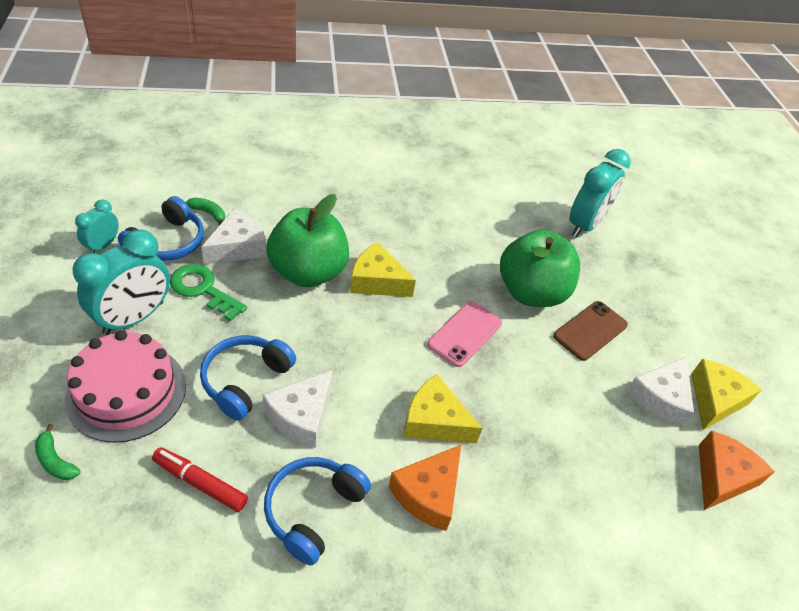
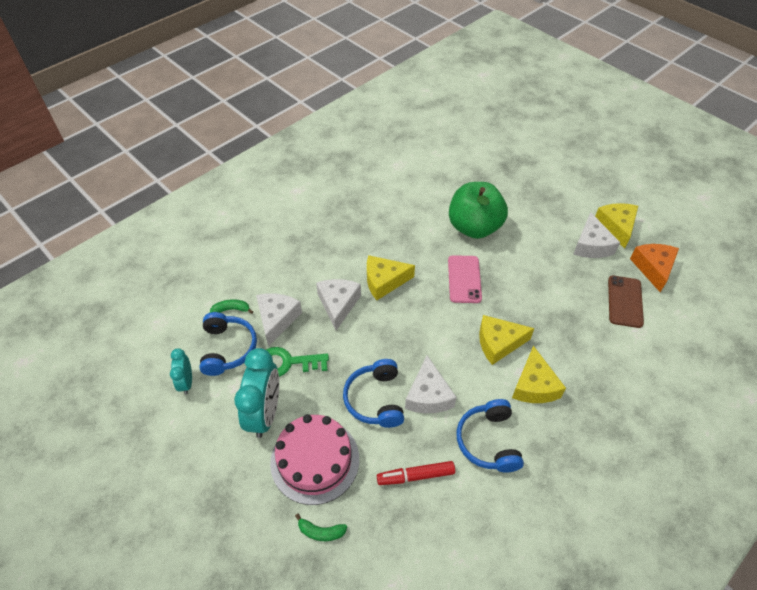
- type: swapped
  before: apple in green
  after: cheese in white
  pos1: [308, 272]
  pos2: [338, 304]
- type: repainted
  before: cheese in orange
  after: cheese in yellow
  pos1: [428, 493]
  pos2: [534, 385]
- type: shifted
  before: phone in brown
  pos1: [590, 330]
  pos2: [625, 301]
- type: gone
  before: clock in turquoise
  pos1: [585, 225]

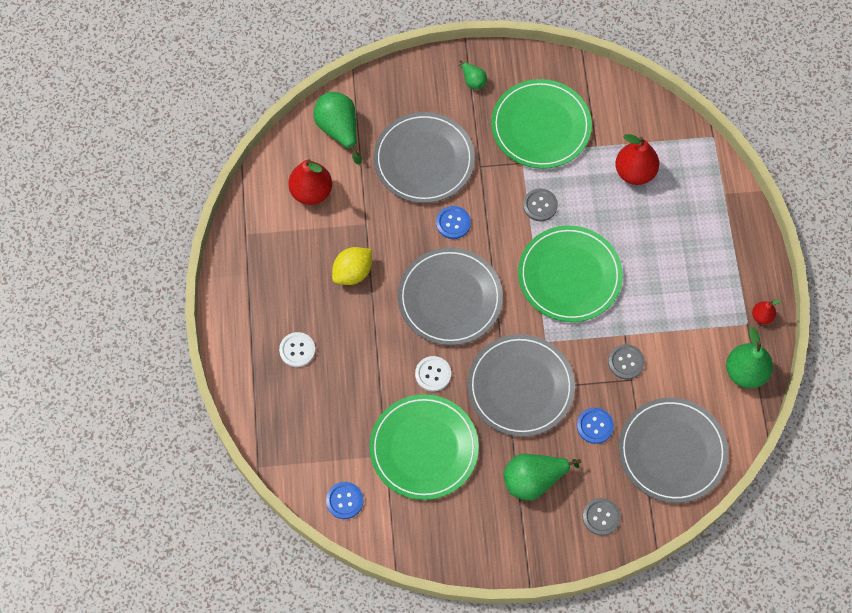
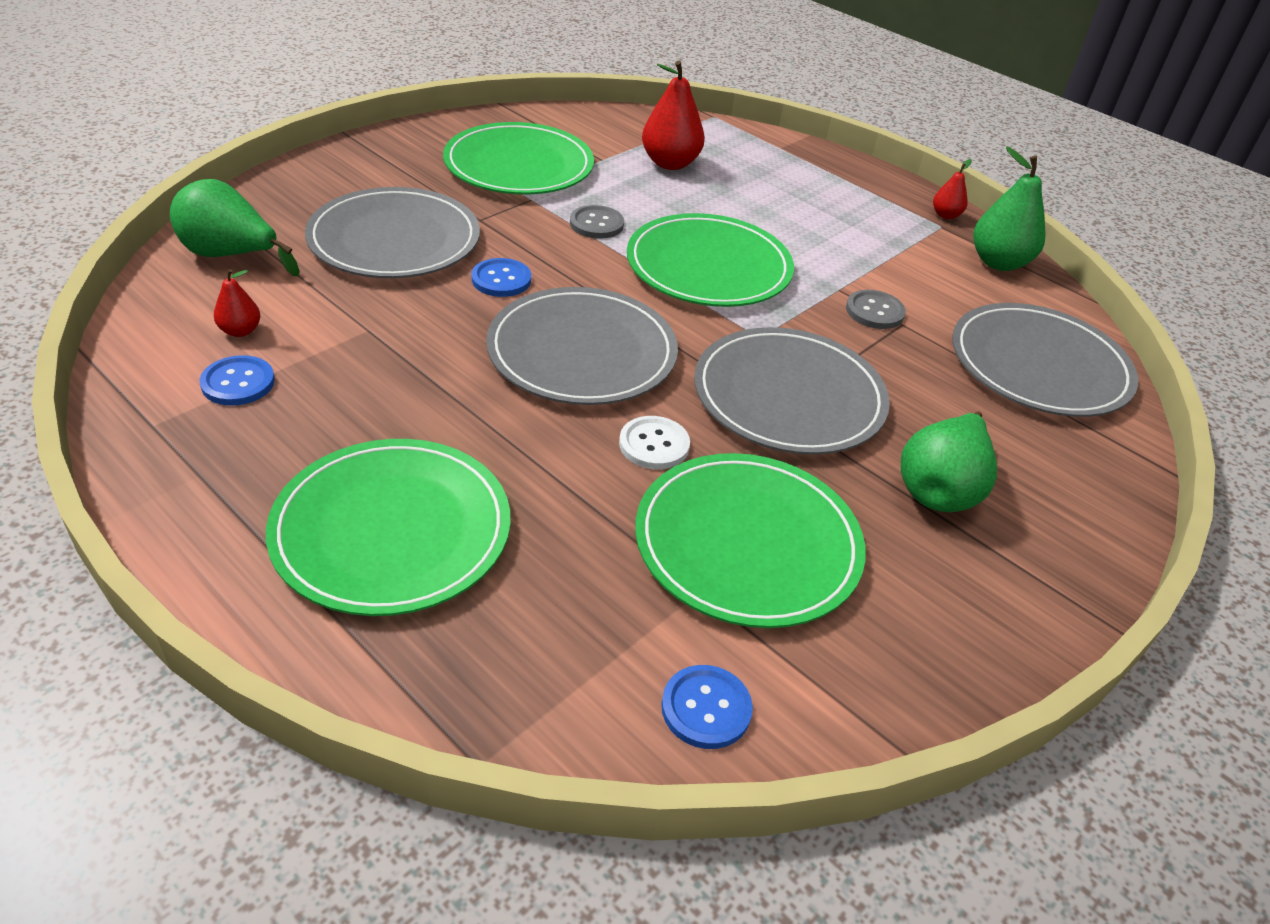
- type: shifted
  before: button in blue
  pos1: [595, 426]
  pos2: [238, 383]
- type: scaled
  before: pear in red
  pos1: [311, 192]
  pos2: [240, 331]
  scale: 0.52
- type: swapped
  before: button in white
  after: plate in green
  pos1: [297, 350]
  pos2: [392, 530]
- type: gone
  before: lemon in yellow
  pos1: [353, 272]
- type: gone
  before: pear in green
  pos1: [473, 81]
- type: gone
  before: button in grey
  pos1: [601, 517]

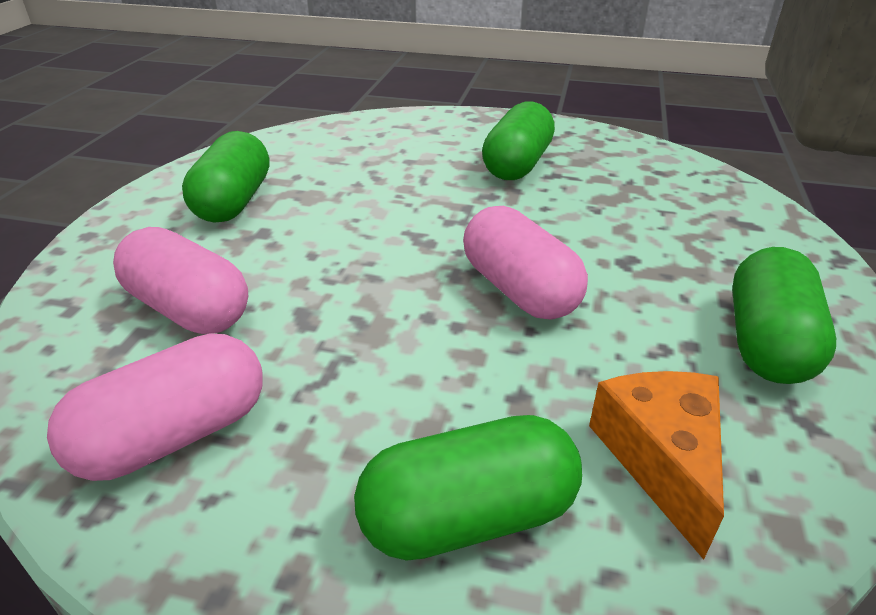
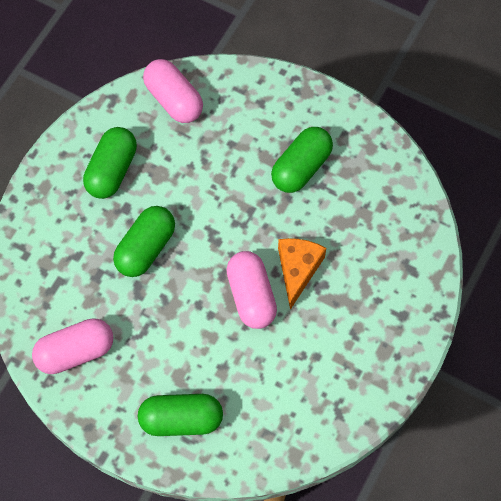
- type: shifted
  before: capsule in green
  pos1: [767, 342]
  pos2: [146, 248]
- type: shifted
  before: capsule in pink
  pos1: [189, 309]
  pos2: [174, 100]
- type: shifted
  before: cheese in orange
  pos1: [660, 459]
  pos2: [298, 270]

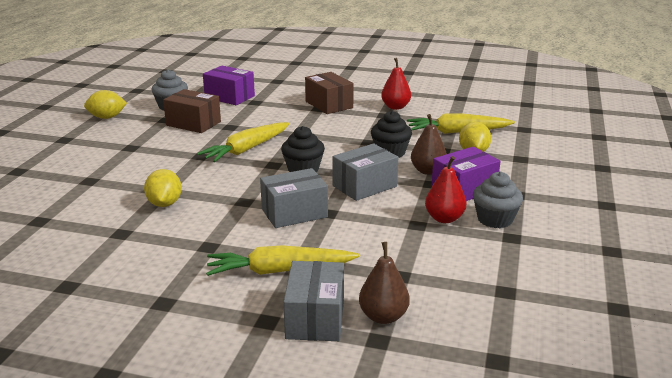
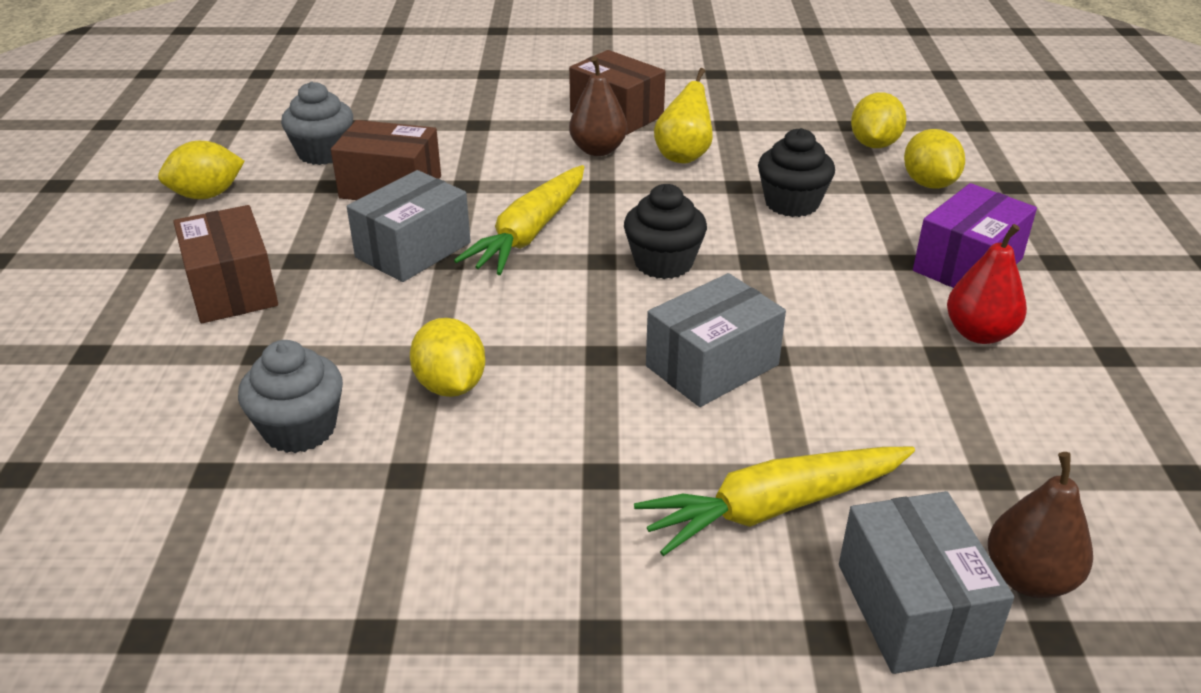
- type: new
  after: box in brown
  pos2: [232, 289]
- type: shifted
  before: cupcake in grey
  pos1: [495, 219]
  pos2: [300, 429]
- type: shifted
  before: box in grey
  pos1: [364, 186]
  pos2: [413, 250]
- type: shifted
  before: pear in brown
  pos1: [428, 171]
  pos2: [598, 150]
- type: new
  after: pear in yellow
  pos2: [683, 156]
- type: swapped
  before: carrot in yellow
  after: lemon in yellow
  pos1: [457, 132]
  pos2: [874, 144]
- type: gone
  before: box in purple
  pos1: [229, 97]
- type: gone
  before: pear in red
  pos1: [395, 107]

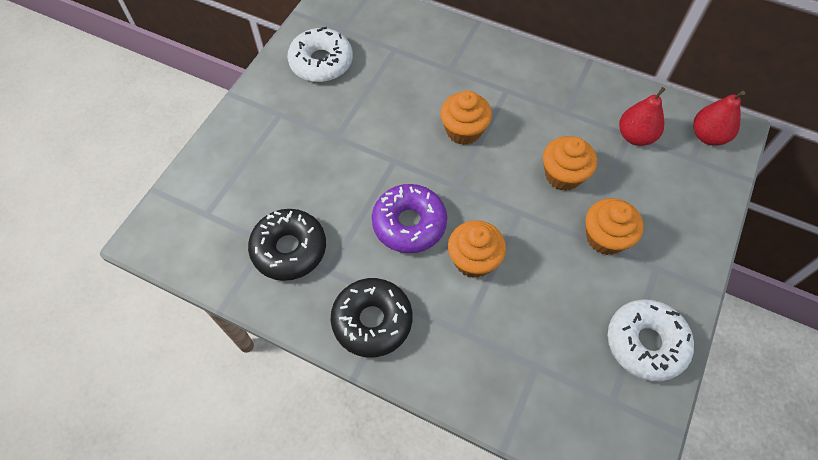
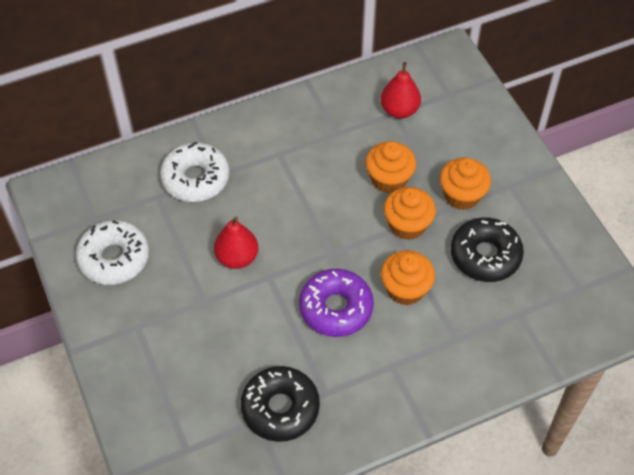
- type: shifted
  before: donut in white
  pos1: [645, 343]
  pos2: [195, 179]
- type: shifted
  before: pear in red
  pos1: [708, 136]
  pos2: [237, 258]
- type: shifted
  before: cupcake in orange
  pos1: [463, 130]
  pos2: [407, 225]
- type: shifted
  before: donut in black
  pos1: [372, 321]
  pos2: [485, 255]

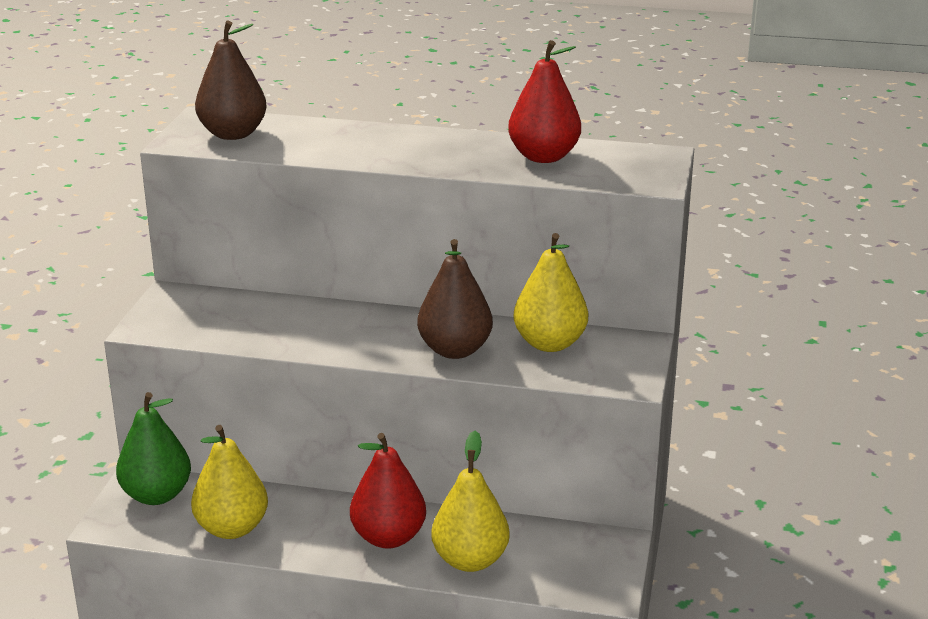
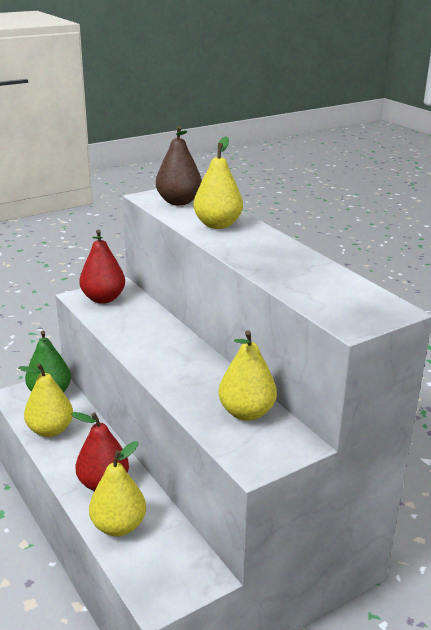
- type: shifted
  before: pear in red
  pos1: [543, 157]
  pos2: [103, 298]
- type: new
  after: pear in yellow
  pos2: [218, 225]
- type: gone
  before: pear in brown
  pos1: [455, 350]

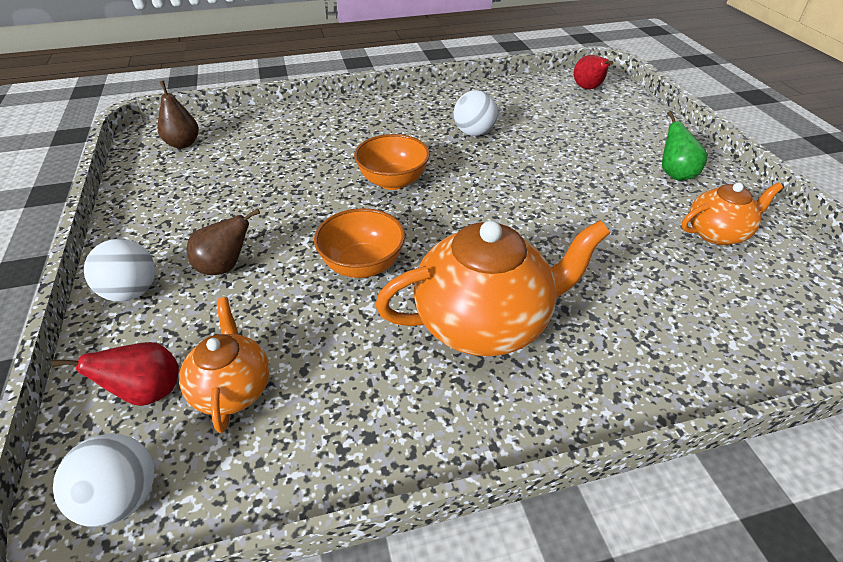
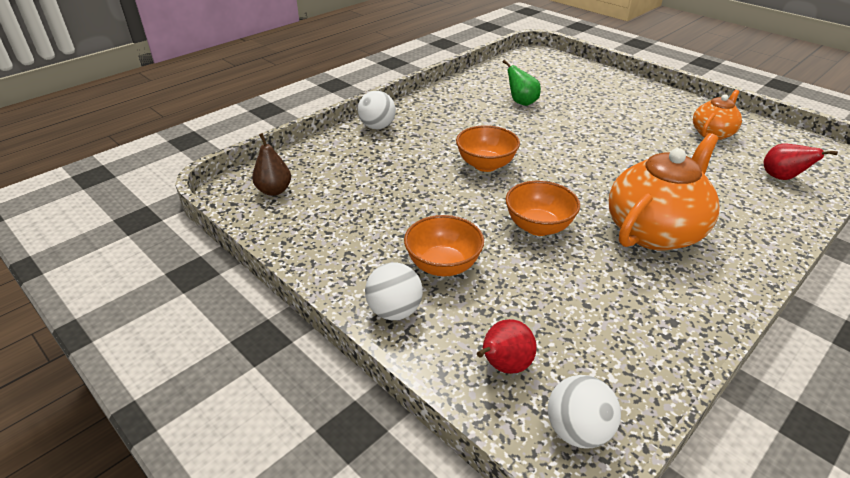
- type: shifted
  before: ball in white
  pos1: [474, 133]
  pos2: [377, 127]
- type: swapped
  before: pear in brown
  after: bowl in orange
  pos1: [225, 267]
  pos2: [443, 265]
- type: shifted
  before: pear in green
  pos1: [675, 174]
  pos2: [521, 102]
- type: shifted
  before: pear in red
  pos1: [588, 88]
  pos2: [782, 178]
- type: gone
  before: teapot in orange
  pos1: [232, 389]

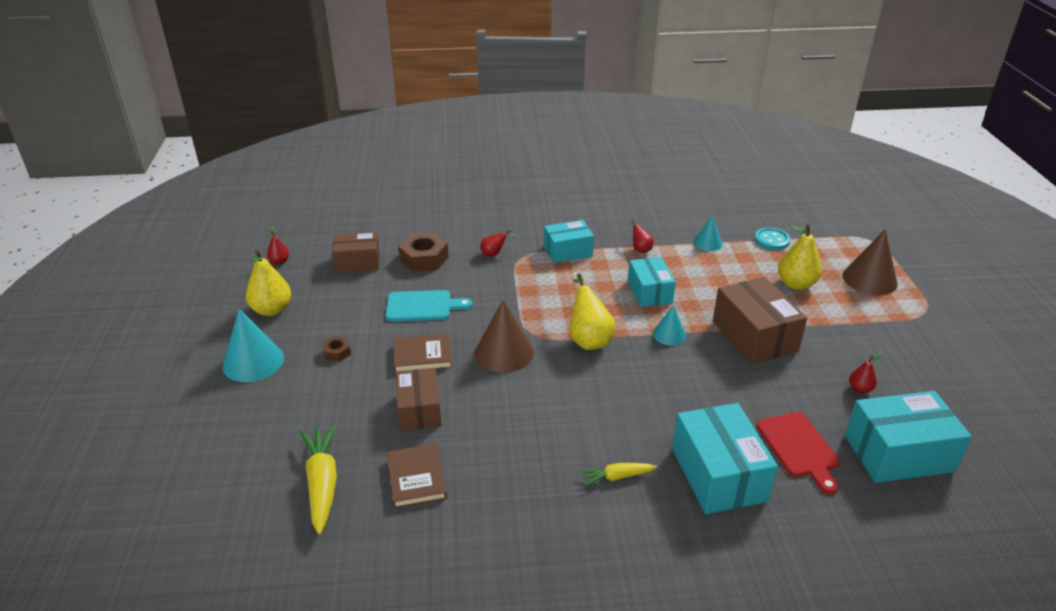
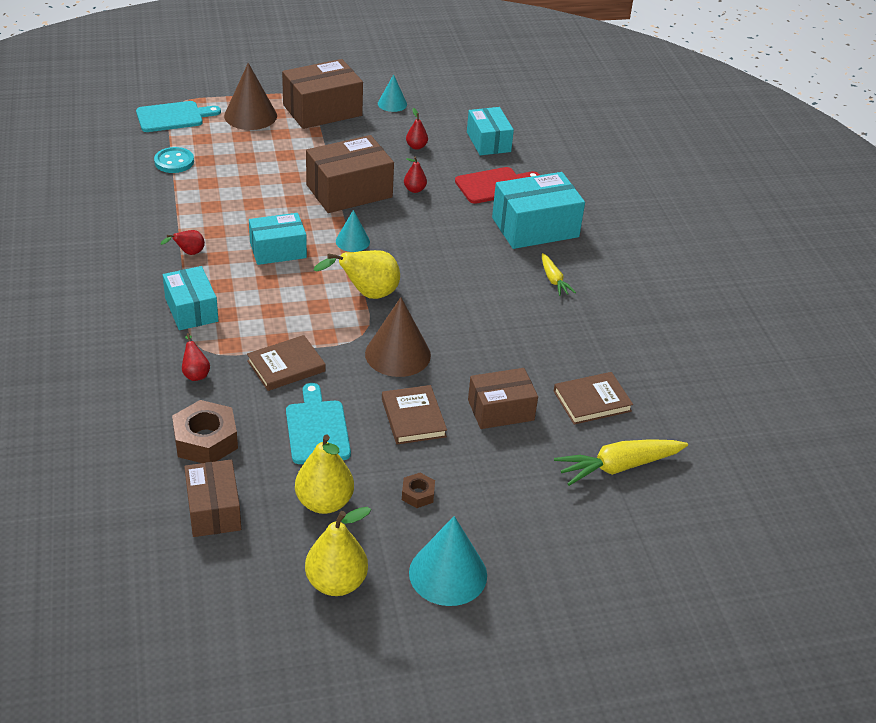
- type: new
  after: cutting board in turquoise
  pos2: [173, 117]
- type: new
  after: book in brown
  pos2: [286, 366]
- type: new
  after: box in brown
  pos2: [322, 110]
- type: shifted
  before: pear in yellow
  pos1: [796, 284]
  pos2: [324, 502]
- type: shifted
  before: cone in turquoise
  pos1: [708, 243]
  pos2: [392, 104]
- type: shifted
  before: pear in red
  pos1: [279, 262]
  pos2: [414, 189]
- type: scaled
  before: box in turquoise
  pos1: [898, 453]
  pos2: [488, 142]
  scale: 0.66

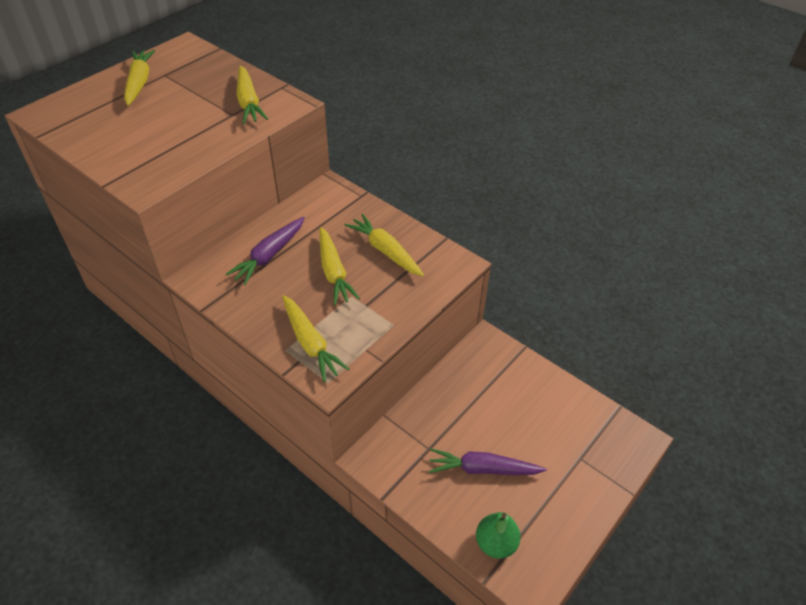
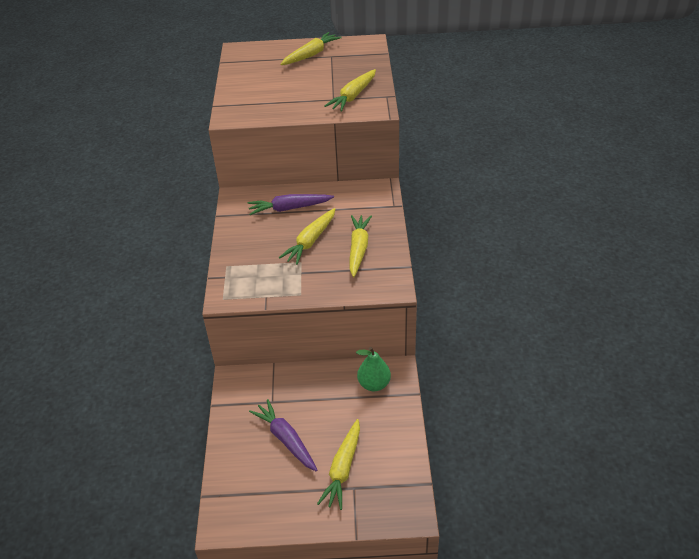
- type: shifted
  before: carrot in yellow
  pos1: [310, 343]
  pos2: [343, 469]
- type: shifted
  before: pear in green
  pos1: [496, 543]
  pos2: [374, 384]

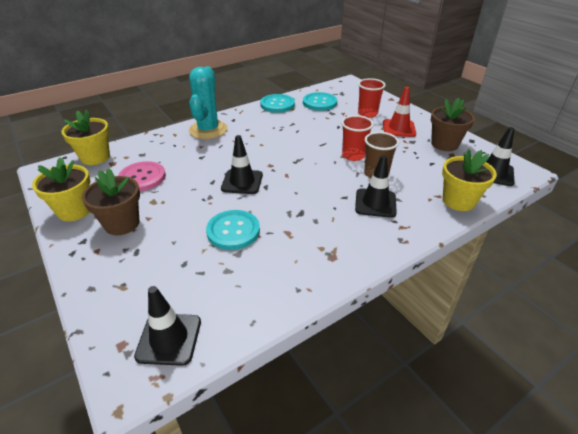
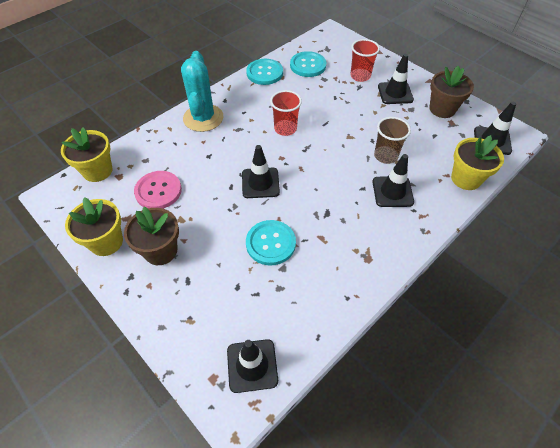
- type: shifted
  before: cup in red
  pos1: [353, 155]
  pos2: [285, 129]
- type: repainted
  before: traffic cone in red
  after: traffic cone in black
  pos1: [399, 128]
  pos2: [395, 93]

